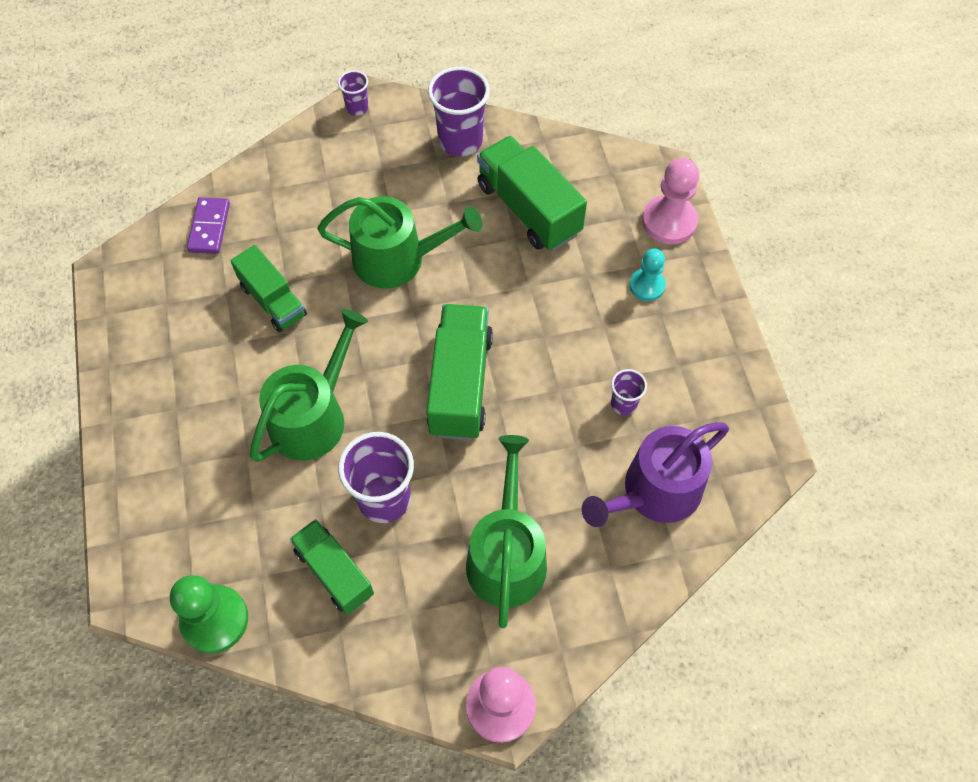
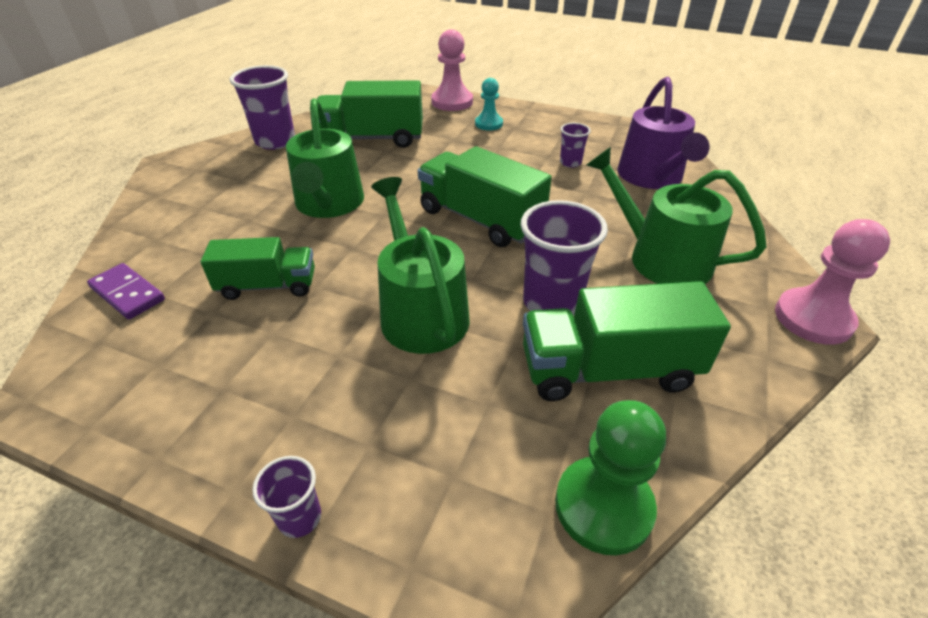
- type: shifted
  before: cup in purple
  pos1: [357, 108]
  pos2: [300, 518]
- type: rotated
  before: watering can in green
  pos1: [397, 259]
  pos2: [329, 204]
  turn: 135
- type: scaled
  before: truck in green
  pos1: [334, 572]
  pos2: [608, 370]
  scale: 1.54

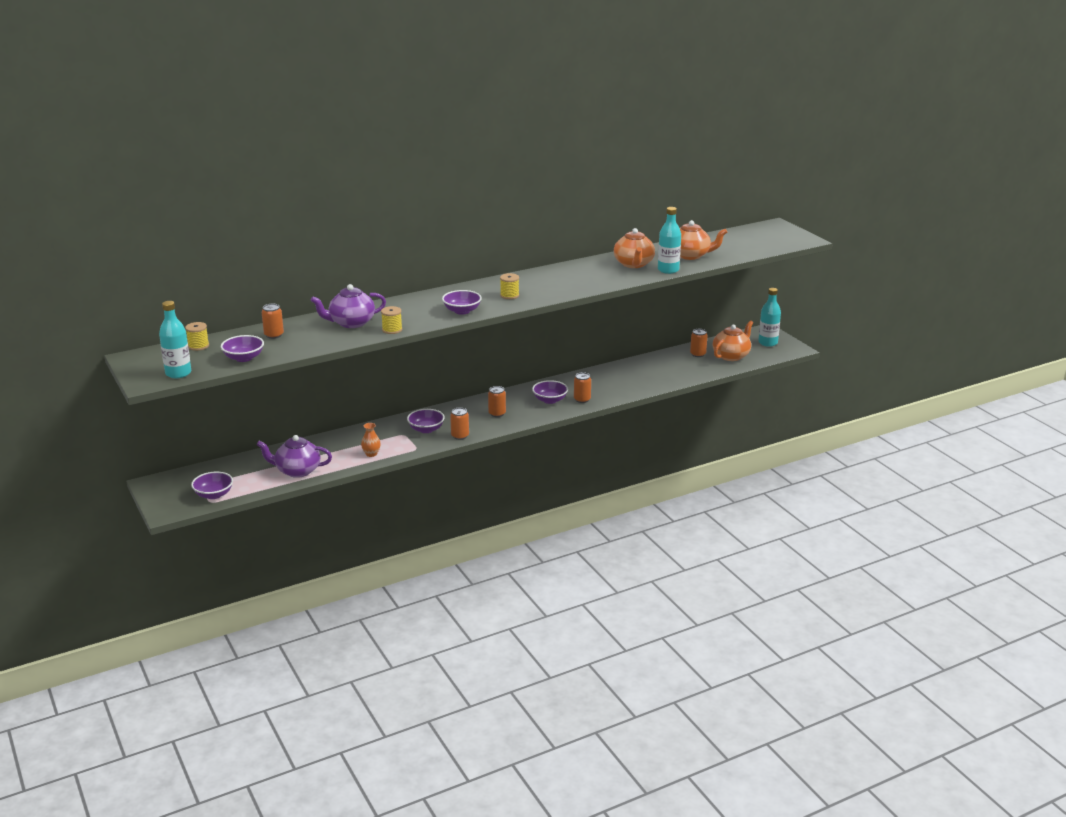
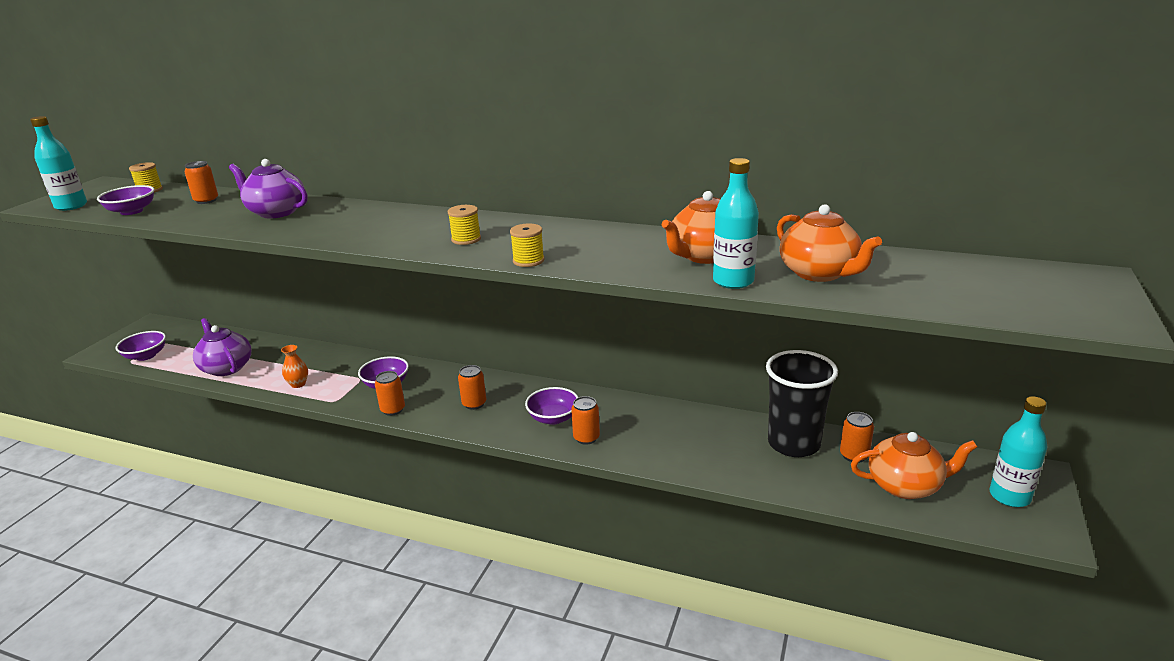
- type: shifted
  before: spool in yellow
  pos1: [392, 330]
  pos2: [528, 261]
- type: new
  after: cup in black
  pos2: [793, 444]
- type: gone
  before: bowl in purple
  pos1: [462, 311]

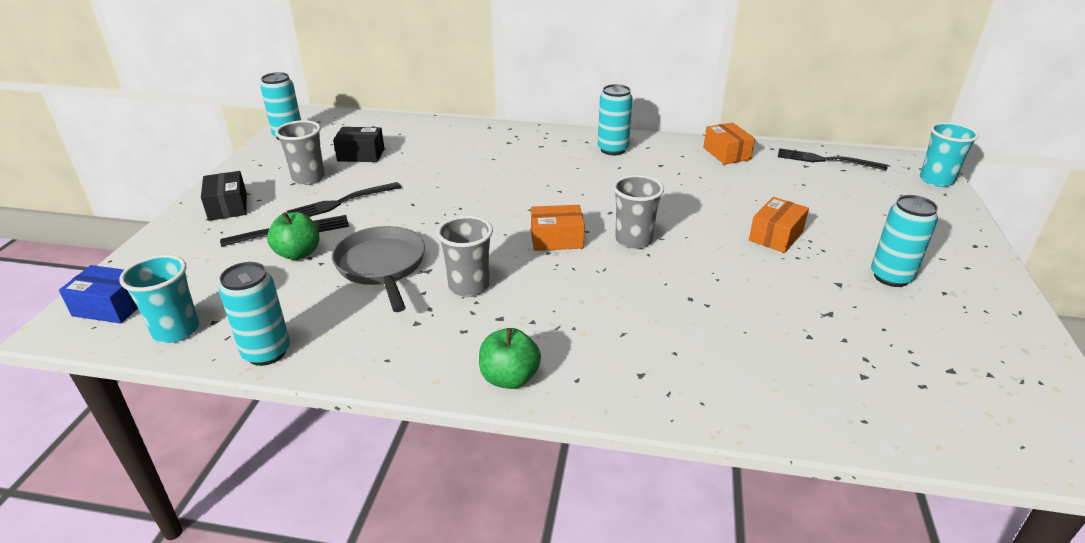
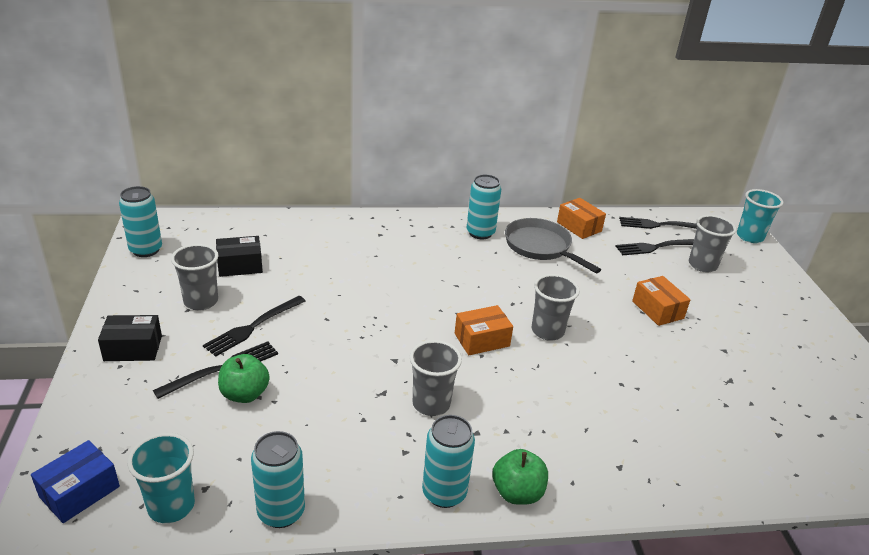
- type: rotated
  before: box in blue
  pos1: [111, 306]
  pos2: [79, 491]
  turn: -45
- type: rotated
  before: box in black
  pos1: [228, 206]
  pos2: [133, 348]
  turn: -60
- type: shifted
  before: can in turquoise
  pos1: [891, 277]
  pos2: [444, 493]
- type: shifted
  before: pan in grey
  pos1: [382, 266]
  pos2: [540, 247]
- type: new
  after: fork in black
  pos2: [657, 247]
- type: rotated
  before: box in orange
  pos1: [776, 236]
  pos2: [657, 310]
  turn: -45
- type: new
  after: cup in grey
  pos2: [702, 265]

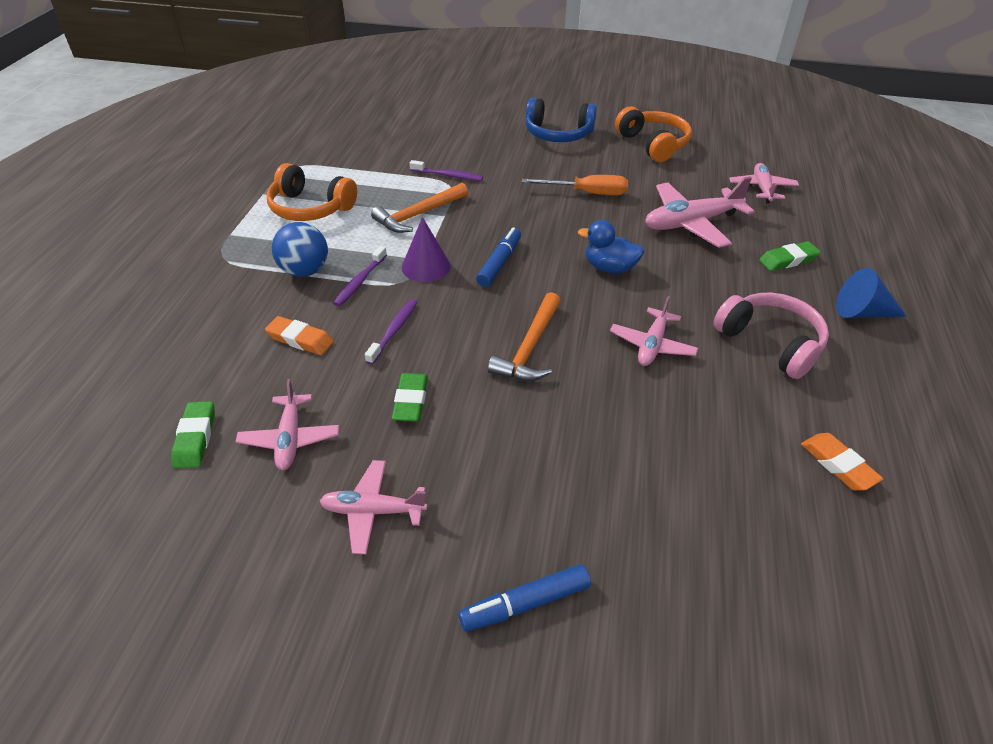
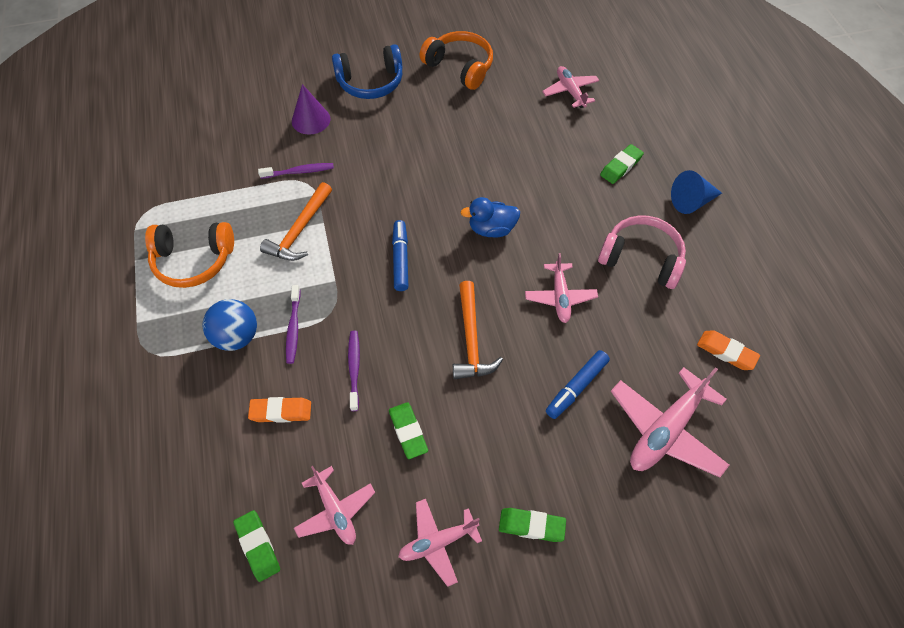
- type: shifted
  before: cone in purple
  pos1: [426, 266]
  pos2: [311, 120]
- type: new
  after: eraser in green
  pos2: [531, 526]
- type: shifted
  before: marker in blue
  pos1: [525, 604]
  pos2: [576, 387]
- type: shifted
  before: plane in pink
  pos1: [691, 223]
  pos2: [666, 430]
- type: gone
  before: screwdriver in orange
  pos1: [587, 193]

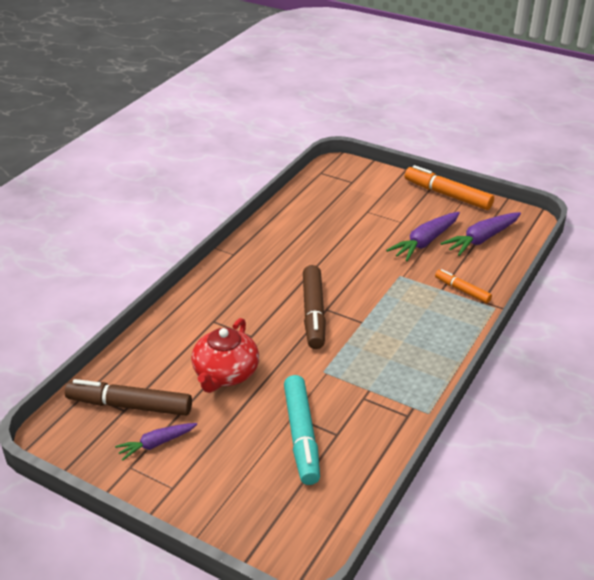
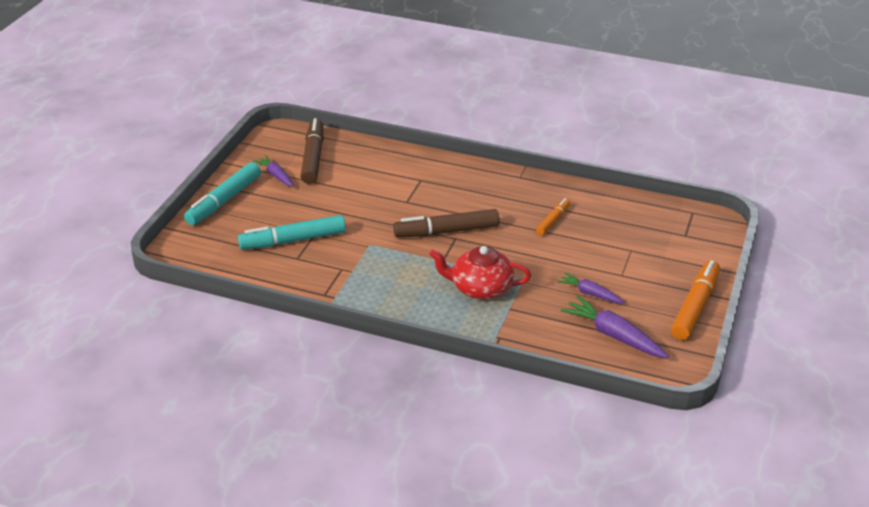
- type: new
  after: marker in turquoise
  pos2: [224, 201]
- type: shifted
  before: teapot in red
  pos1: [225, 373]
  pos2: [480, 288]
- type: shifted
  before: marker in orange
  pos1: [462, 290]
  pos2: [553, 221]
- type: scaled
  before: carrot in purple
  pos1: [425, 242]
  pos2: [590, 293]
  scale: 0.62

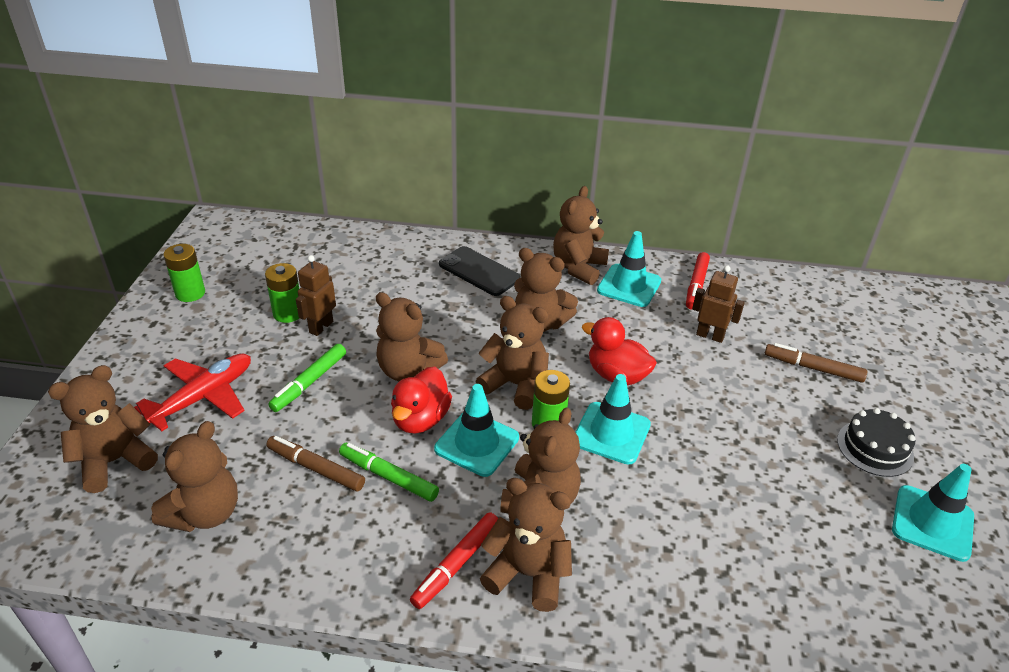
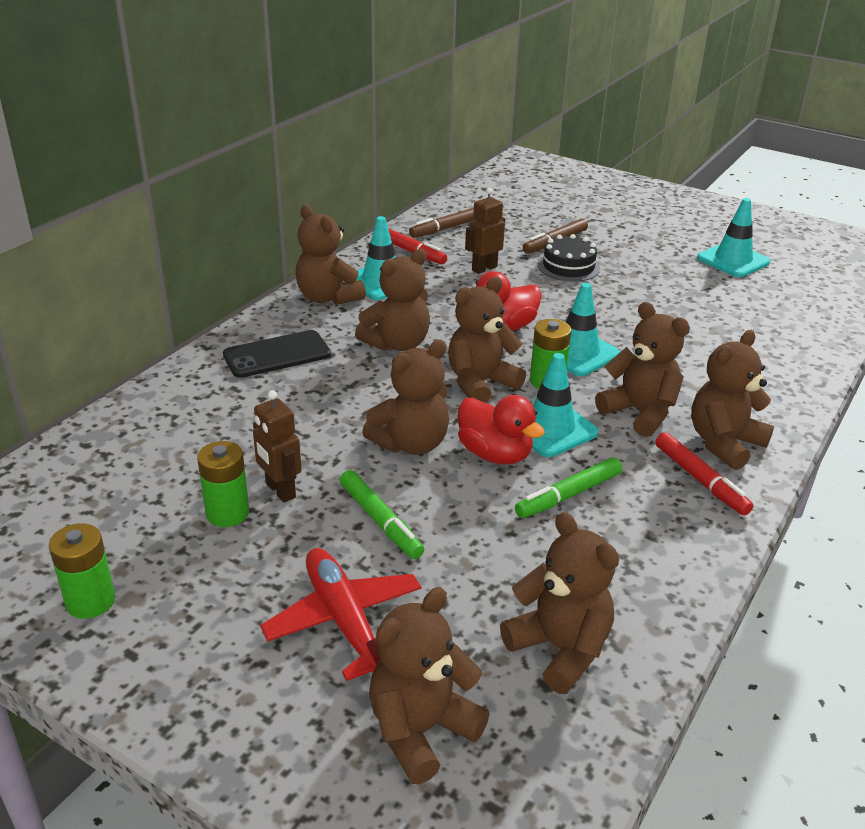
- type: rotated
  before: teddy bear in brown
  pos1: [115, 461]
  pos2: [421, 730]
  turn: 60
- type: shifted
  before: marker in brown
  pos1: [316, 468]
  pos2: [446, 228]
- type: shifted
  before: cake in black
  pos1: [875, 448]
  pos2: [568, 266]

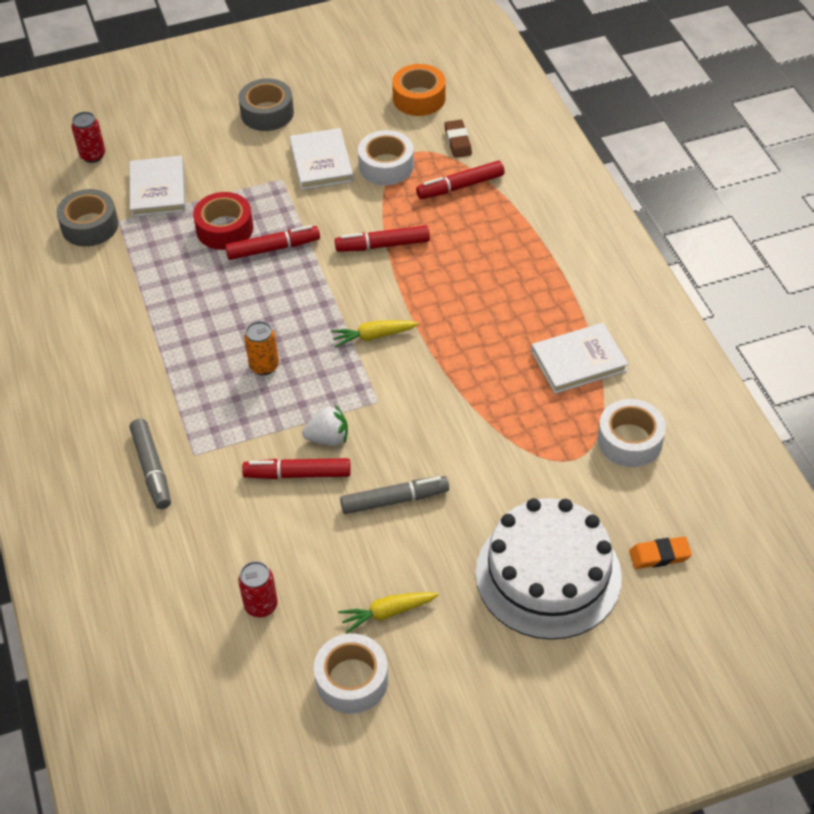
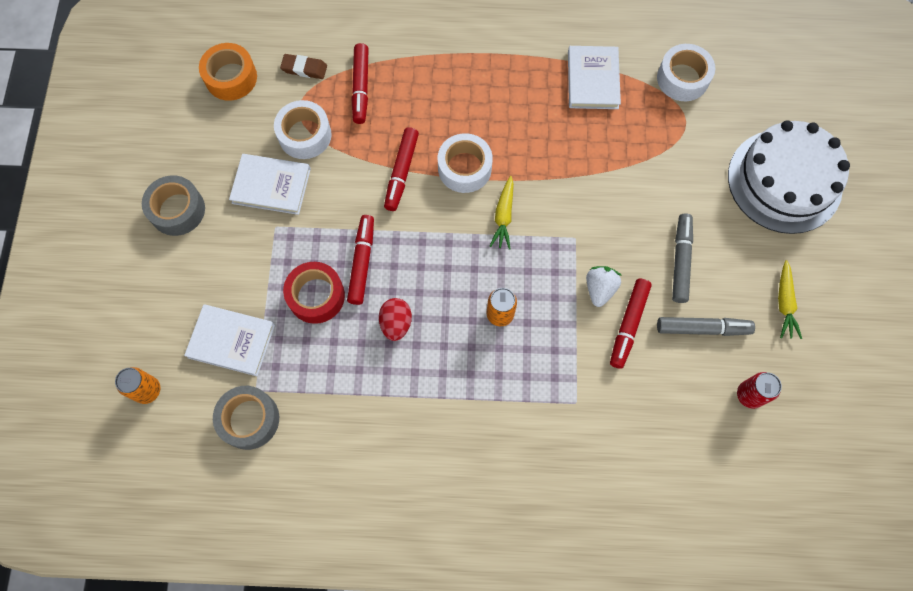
- type: repainted
  before: can in red
  after: can in orange
  pos1: [93, 155]
  pos2: [148, 390]
- type: new
  after: egg in red
  pos2: [396, 323]
- type: shifted
  before: tape in white
  pos1: [352, 680]
  pos2: [464, 168]
- type: shifted
  before: marker in grey
  pos1: [151, 469]
  pos2: [702, 328]
- type: gone
  before: eraser in orange
  pos1: [659, 555]

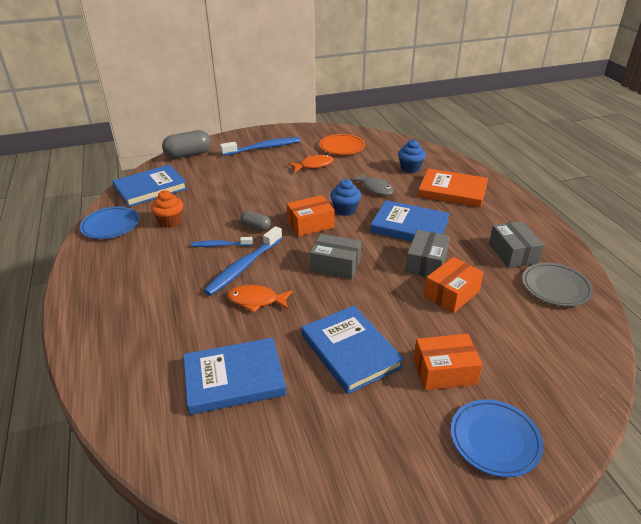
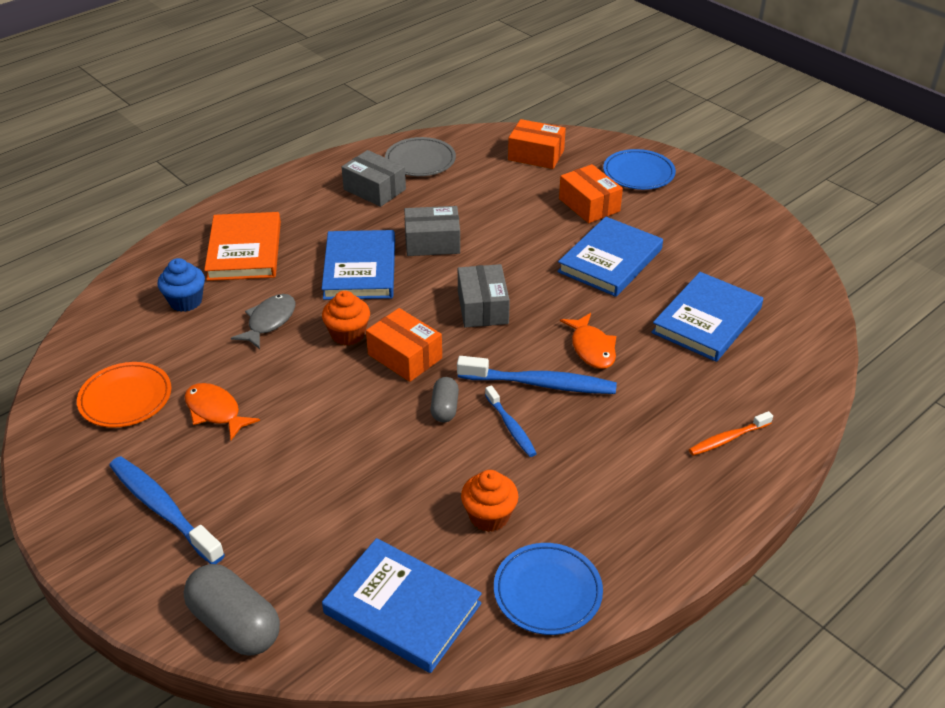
- type: repainted
  before: cupcake in blue
  after: cupcake in orange
  pos1: [345, 210]
  pos2: [348, 334]
- type: rotated
  before: box in grey
  pos1: [513, 253]
  pos2: [374, 189]
  turn: 75
- type: shifted
  before: box in orange
  pos1: [451, 294]
  pos2: [536, 155]
- type: rotated
  before: book in blue
  pos1: [234, 379]
  pos2: [707, 320]
  turn: 75
- type: new
  after: toothbrush in orange
  pos2: [727, 439]

